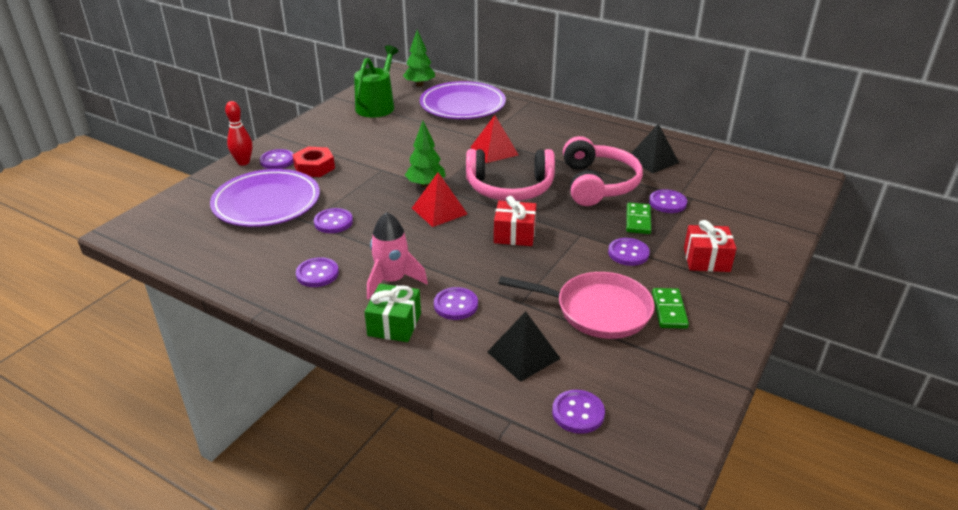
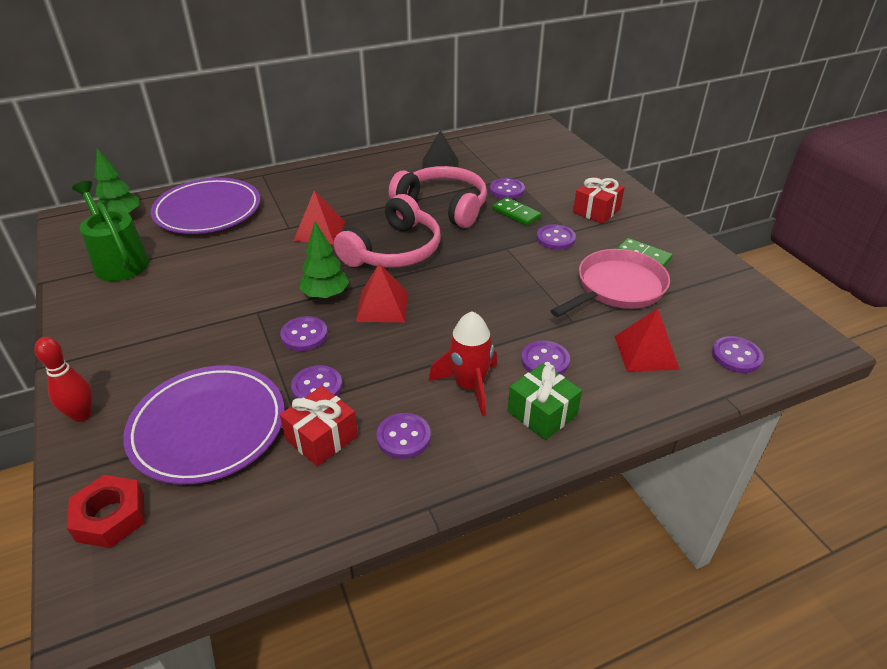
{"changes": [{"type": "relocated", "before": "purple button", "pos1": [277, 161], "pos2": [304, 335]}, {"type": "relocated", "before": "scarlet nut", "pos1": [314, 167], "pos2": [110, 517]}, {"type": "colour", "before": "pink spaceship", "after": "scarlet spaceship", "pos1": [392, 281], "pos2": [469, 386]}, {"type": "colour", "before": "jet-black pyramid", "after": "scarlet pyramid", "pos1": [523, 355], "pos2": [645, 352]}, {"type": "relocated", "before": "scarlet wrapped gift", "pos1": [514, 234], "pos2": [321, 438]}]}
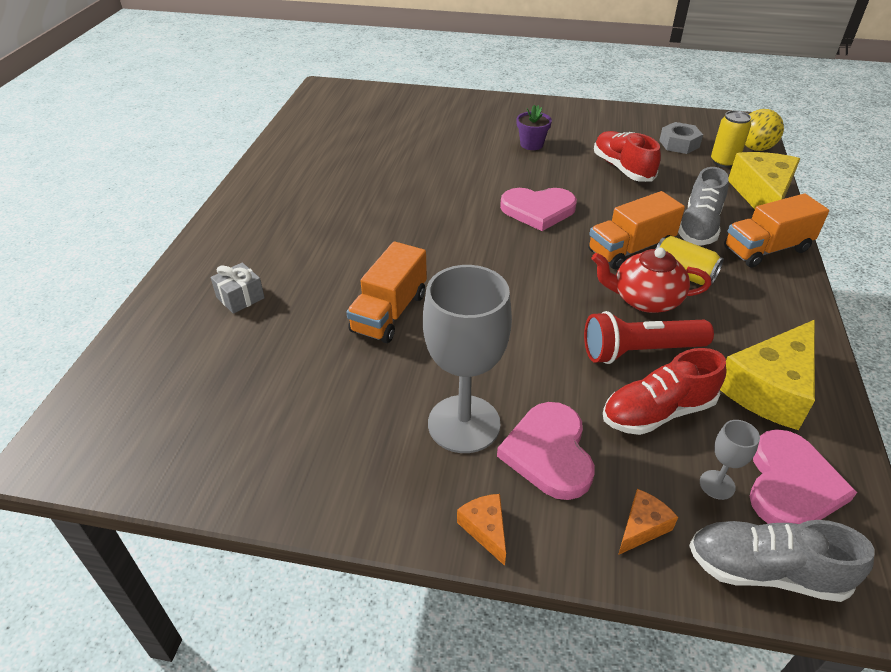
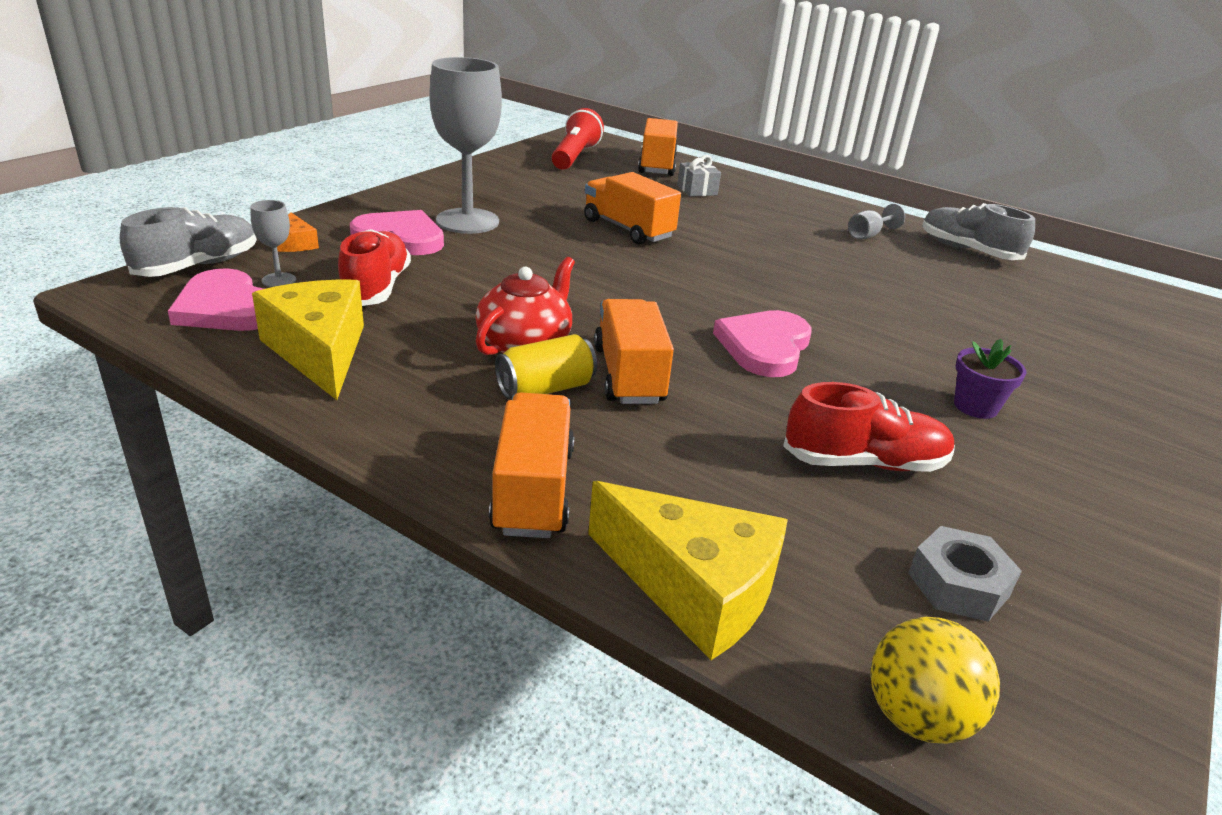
{"changes": [{"type": "missing", "before": "orange-coloured cheese", "pos1": [485, 529]}, {"type": "relocated", "before": "scarlet flashlight", "pos1": [640, 351], "pos2": [575, 157]}, {"type": "relocated", "before": "ash-grey sneaker", "pos1": [699, 227], "pos2": [968, 250]}, {"type": "missing", "before": "yellow tin", "pos1": [723, 162]}, {"type": "appeared", "after": "orange-coloured lorry", "pos2": [657, 165]}, {"type": "appeared", "after": "ash-grey chalice", "pos2": [868, 235]}]}
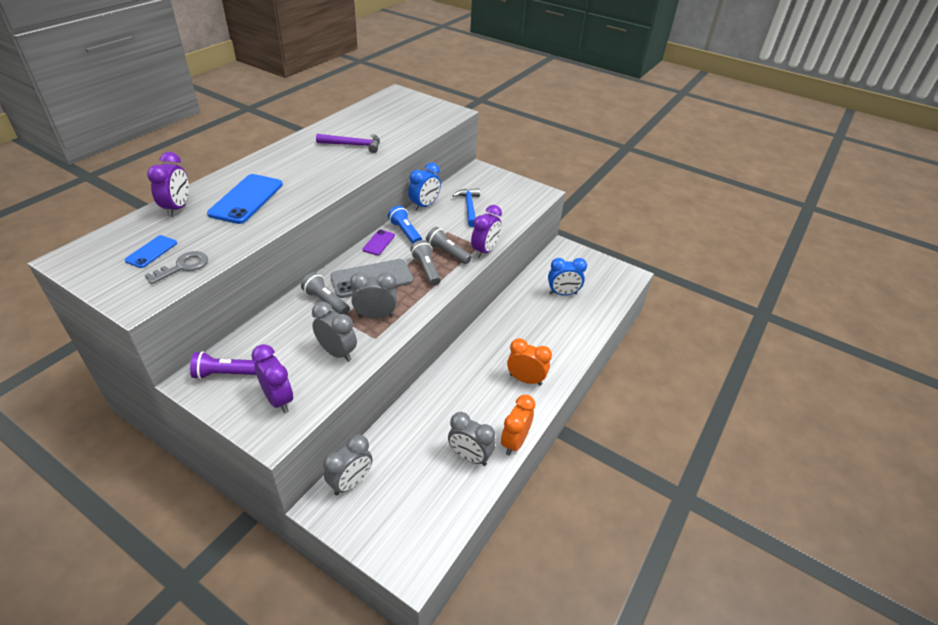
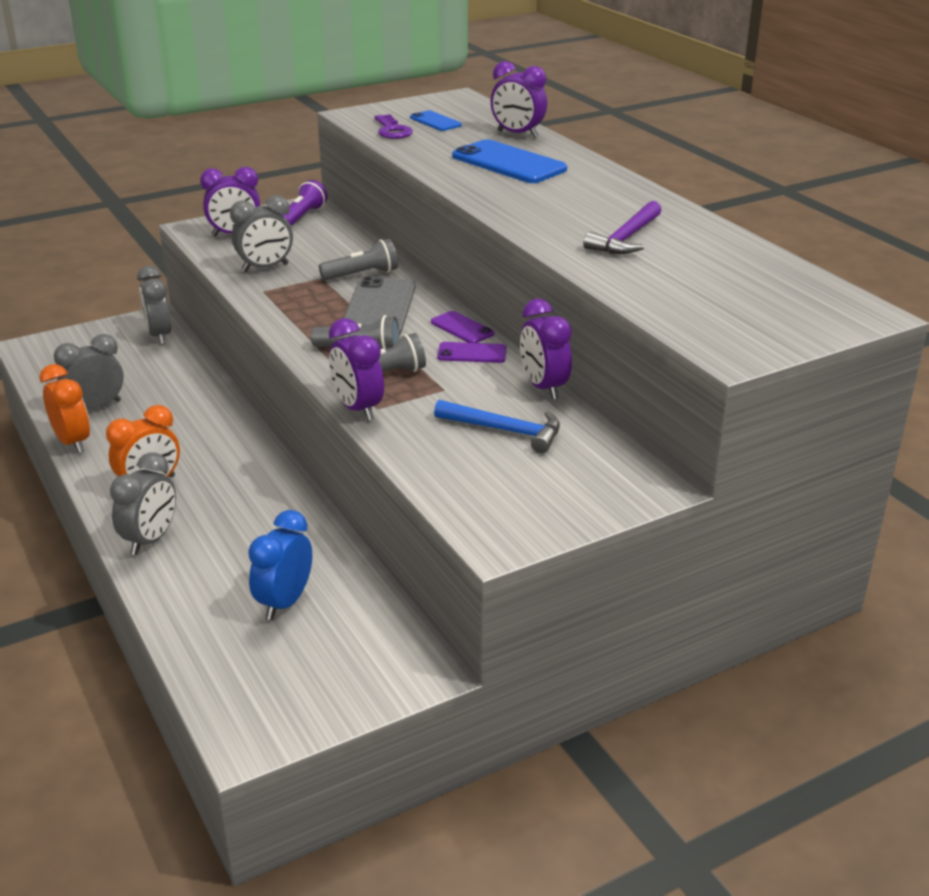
{"changes": [{"type": "colour", "before": "ash-grey latchkey", "after": "purple latchkey", "pos1": [183, 266], "pos2": [392, 130]}, {"type": "relocated", "before": "ash-grey alarm clock", "pos1": [375, 316], "pos2": [150, 540]}, {"type": "exchanged", "before": "cobalt flashlight", "after": "purple mobile phone", "pos1": [405, 232], "pos2": [472, 353]}, {"type": "colour", "before": "cobalt alarm clock", "after": "purple alarm clock", "pos1": [424, 205], "pos2": [543, 387]}]}
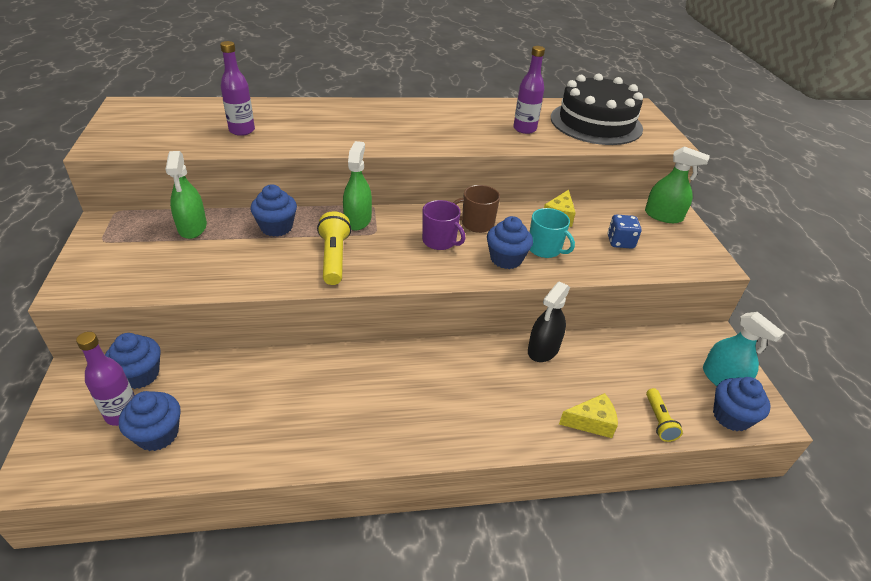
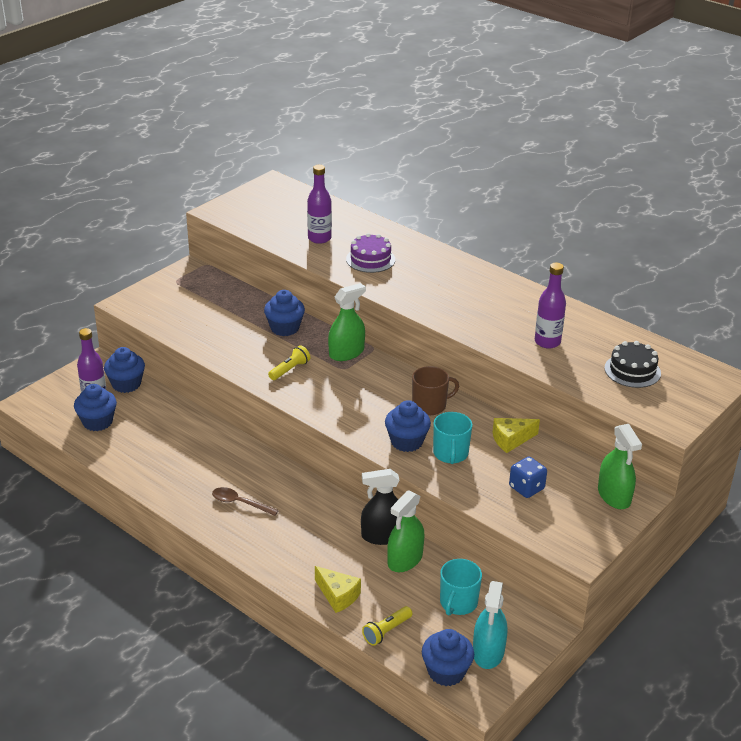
{"changes": [{"type": "relocated", "before": "emerald spray cleaner", "pos1": [192, 227], "pos2": [405, 559]}, {"type": "size", "before": "yellow flashlight", "pos1": [334, 258], "pos2": [290, 369], "scale": 0.63}, {"type": "missing", "before": "purple coffee mug", "pos1": [440, 241]}, {"type": "spun", "before": "russet coffee mug", "pos1": [476, 224], "pos2": [430, 405], "turn": 120}, {"type": "size", "before": "jet-black gateau", "pos1": [596, 123], "pos2": [632, 370], "scale": 0.51}, {"type": "appeared", "after": "russet spoon", "pos2": [240, 503]}, {"type": "appeared", "after": "purple gateau", "pos2": [370, 259]}, {"type": "appeared", "after": "aqua coffee mug", "pos2": [458, 603]}]}
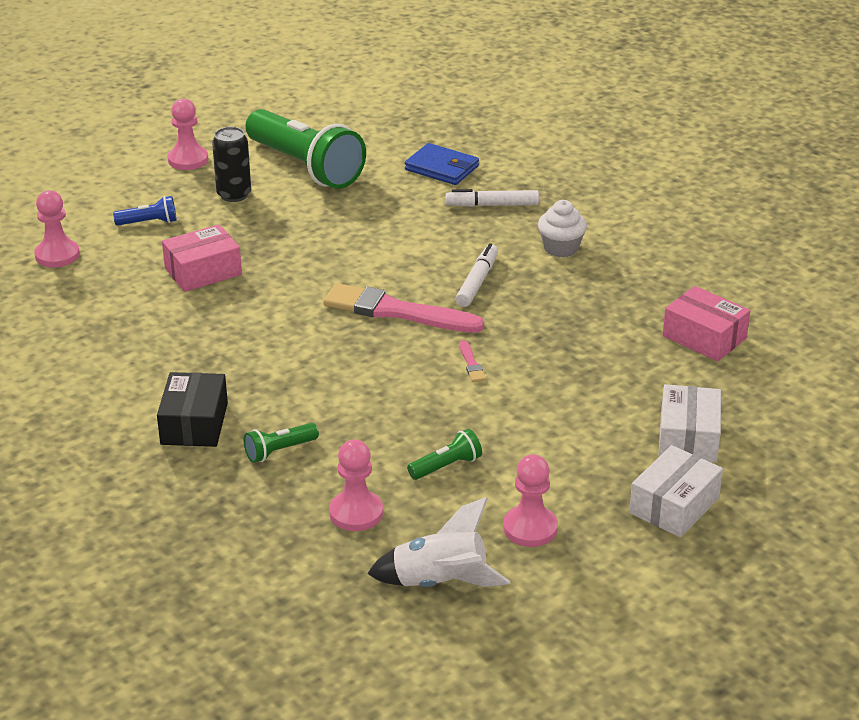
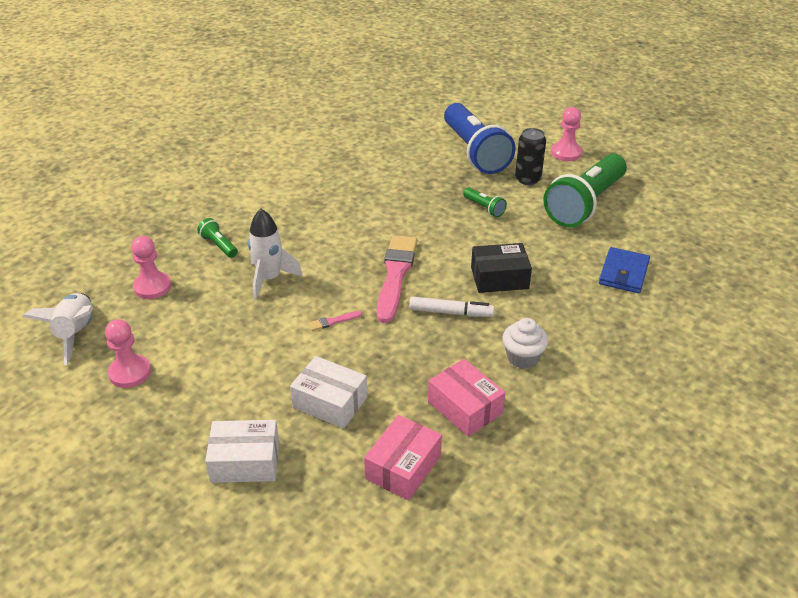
{"changes": [{"type": "missing", "before": "pink chess pawn", "pos1": [57, 255]}, {"type": "size", "before": "cobalt flashlight", "pos1": [149, 222], "pos2": [474, 152], "scale": 2.41}, {"type": "relocated", "before": "jet-black parcel", "pos1": [194, 424], "pos2": [499, 278]}, {"type": "relocated", "before": "pink parcel", "pos1": [203, 271], "pos2": [465, 407]}, {"type": "relocated", "before": "emerald flashlight", "pos1": [447, 466], "pos2": [484, 208]}, {"type": "missing", "before": "pure white marker pen", "pos1": [492, 205]}, {"type": "relocated", "before": "pure white parcel", "pos1": [674, 505], "pos2": [330, 402]}, {"type": "appeared", "after": "pure white spaceship", "pos2": [269, 279]}]}
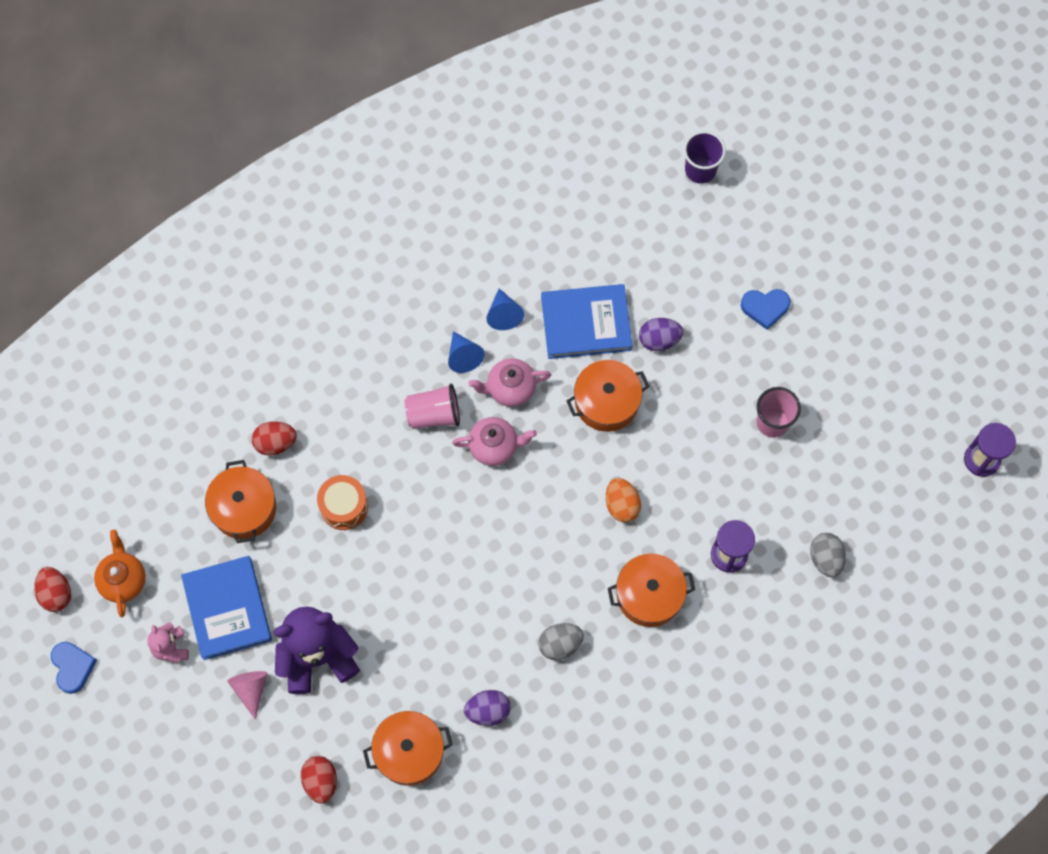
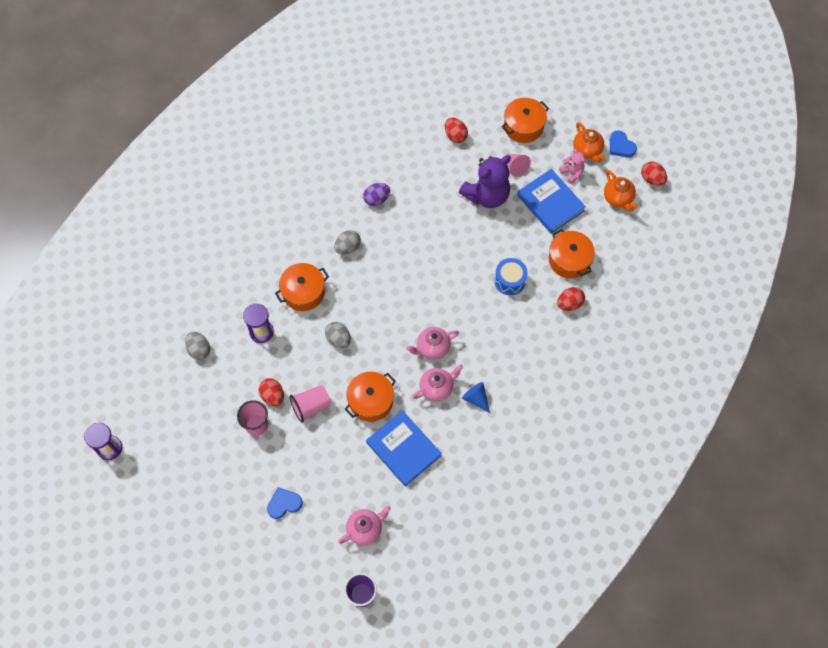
{"changes": [{"type": "colour", "before": "orange-coloured snare drum", "after": "cobalt snare drum", "pos1": [344, 506], "pos2": [509, 281]}, {"type": "relocated", "before": "orange-coloured pot", "pos1": [409, 751], "pos2": [523, 126]}, {"type": "relocated", "before": "pink beaker", "pos1": [434, 414], "pos2": [311, 406]}, {"type": "missing", "before": "cobalt solid cone", "pos1": [503, 314]}, {"type": "spun", "before": "cobalt hardcover", "pos1": [586, 323], "pos2": [403, 449], "turn": 75}, {"type": "colour", "before": "orange-coloured egg shape", "after": "ash-grey egg shape", "pos1": [621, 505], "pos2": [338, 339]}, {"type": "missing", "before": "purple egg shape", "pos1": [659, 340]}, {"type": "appeared", "after": "scarlet egg shape", "pos2": [273, 396]}, {"type": "appeared", "after": "pink china teapot", "pos2": [365, 529]}, {"type": "appeared", "after": "orange-coloured china teapot", "pos2": [587, 150]}]}
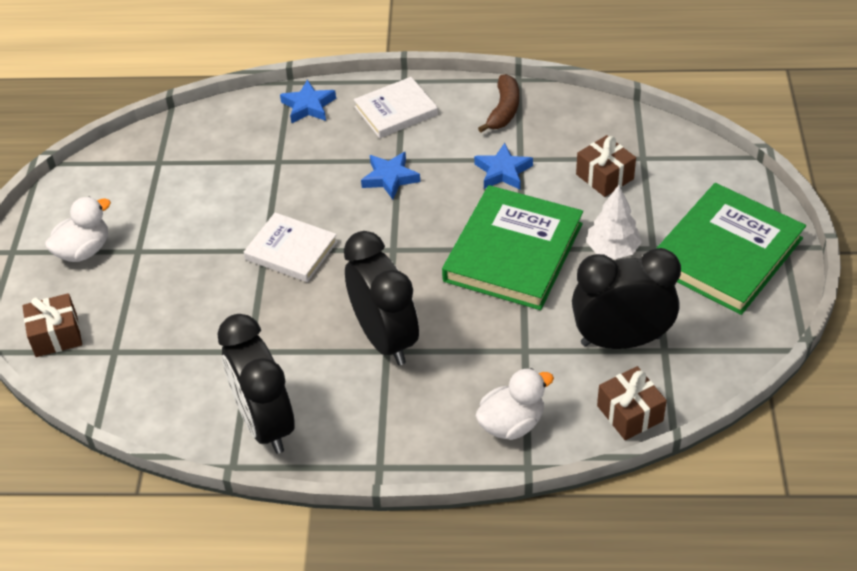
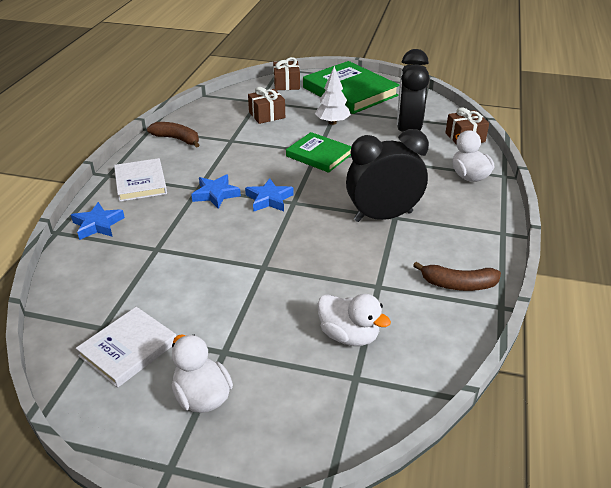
{"changes": [{"type": "relocated", "before": "russet wrapped gift", "pos1": [56, 335], "pos2": [286, 84]}, {"type": "exchanged", "before": "jet-black alarm clock", "after": "russet banana", "pos1": [265, 424], "pos2": [458, 284]}, {"type": "relocated", "before": "pure white hardcover", "pos1": [291, 251], "pos2": [128, 349]}, {"type": "size", "before": "emerald hardcover", "pos1": [513, 252], "pos2": [319, 155], "scale": 0.59}, {"type": "relocated", "before": "cobalt five-pointed star", "pos1": [503, 171], "pos2": [269, 199]}, {"type": "appeared", "after": "pure white duck", "pos2": [349, 335]}]}
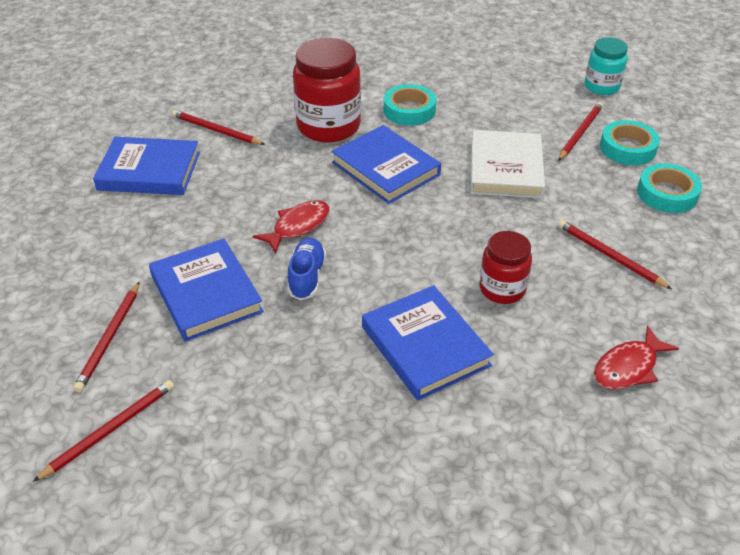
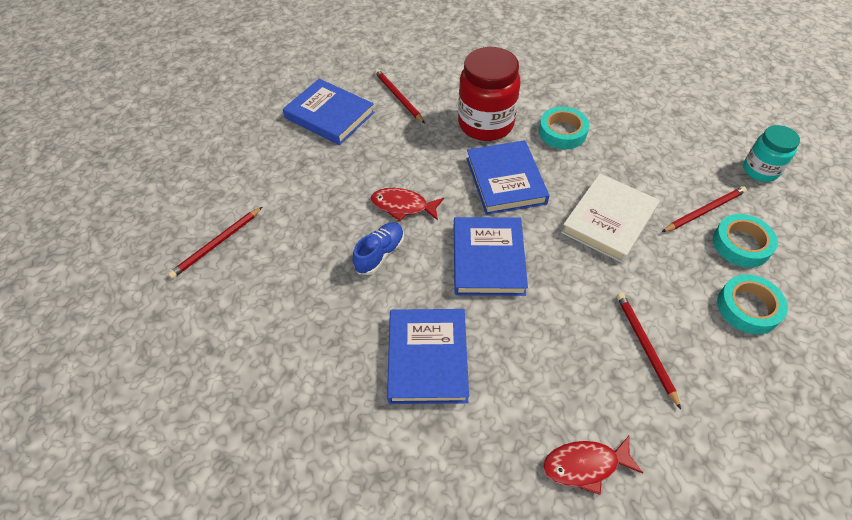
{"changes": [{"type": "missing", "before": "scarlet pencil", "pos1": [110, 430]}, {"type": "relocated", "before": "cobalt hardcover", "pos1": [206, 293], "pos2": [488, 259]}, {"type": "spun", "before": "scarlet toy fish", "pos1": [298, 226], "pos2": [403, 206], "turn": -150}, {"type": "missing", "before": "scarlet preserve jar", "pos1": [502, 289]}]}
